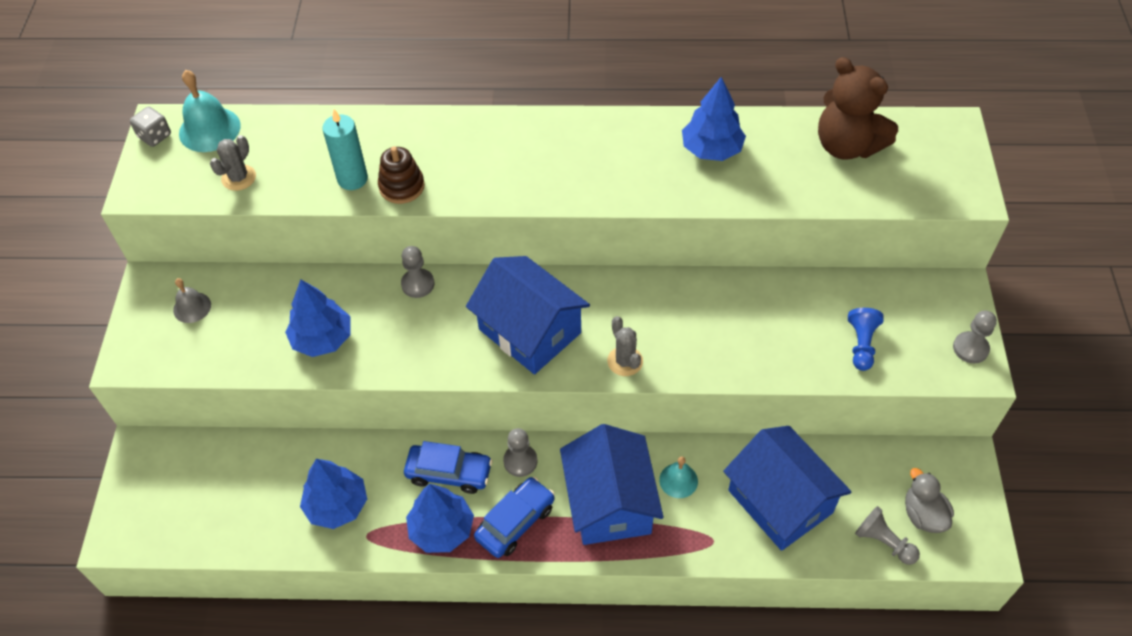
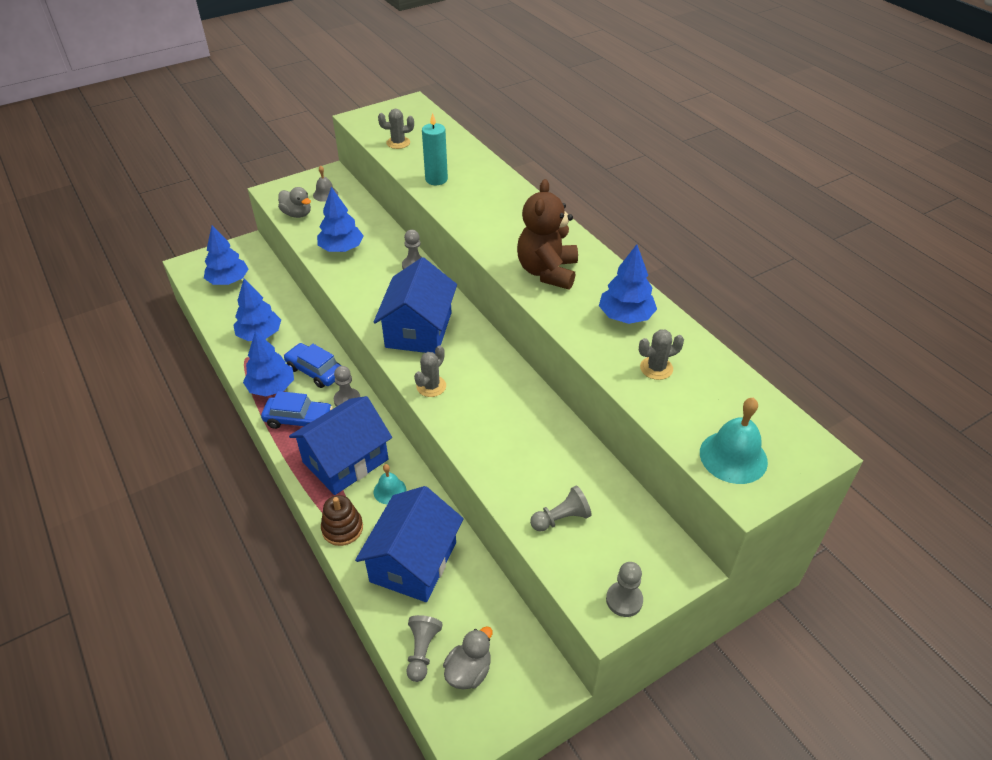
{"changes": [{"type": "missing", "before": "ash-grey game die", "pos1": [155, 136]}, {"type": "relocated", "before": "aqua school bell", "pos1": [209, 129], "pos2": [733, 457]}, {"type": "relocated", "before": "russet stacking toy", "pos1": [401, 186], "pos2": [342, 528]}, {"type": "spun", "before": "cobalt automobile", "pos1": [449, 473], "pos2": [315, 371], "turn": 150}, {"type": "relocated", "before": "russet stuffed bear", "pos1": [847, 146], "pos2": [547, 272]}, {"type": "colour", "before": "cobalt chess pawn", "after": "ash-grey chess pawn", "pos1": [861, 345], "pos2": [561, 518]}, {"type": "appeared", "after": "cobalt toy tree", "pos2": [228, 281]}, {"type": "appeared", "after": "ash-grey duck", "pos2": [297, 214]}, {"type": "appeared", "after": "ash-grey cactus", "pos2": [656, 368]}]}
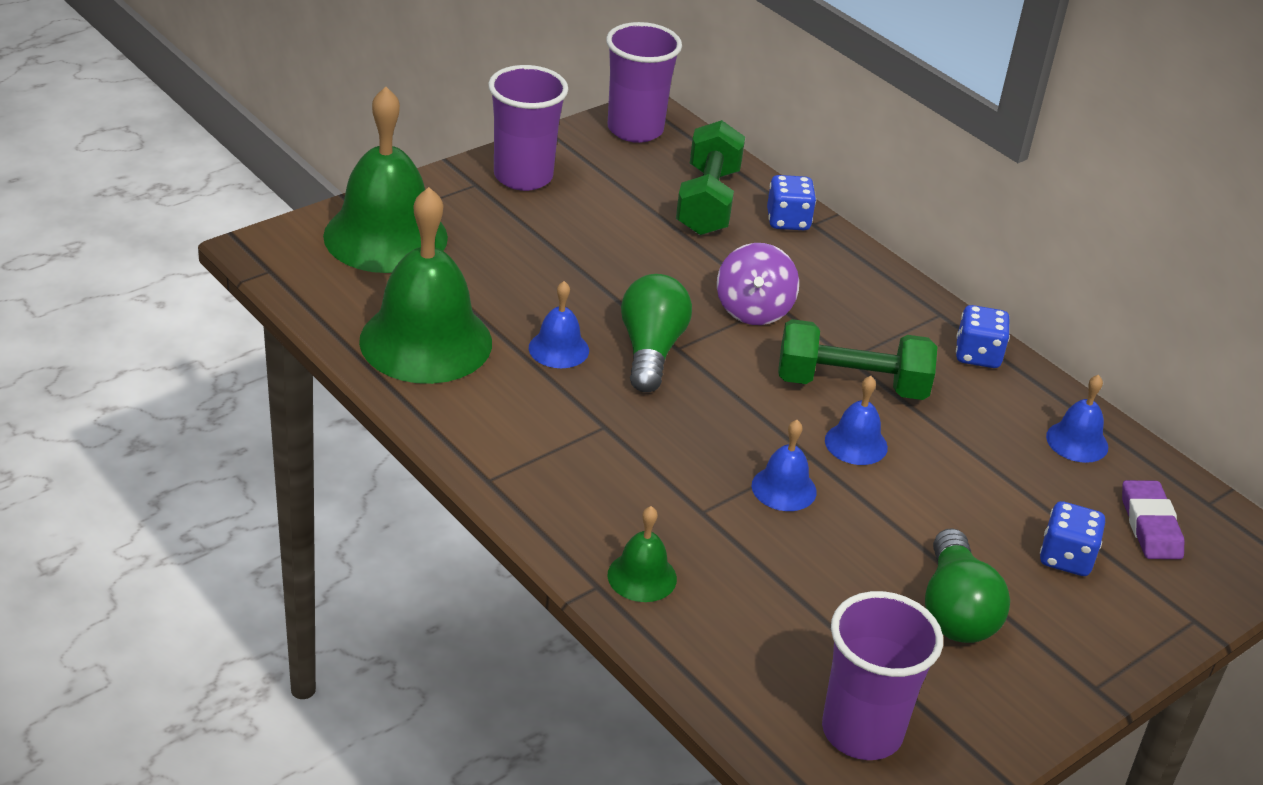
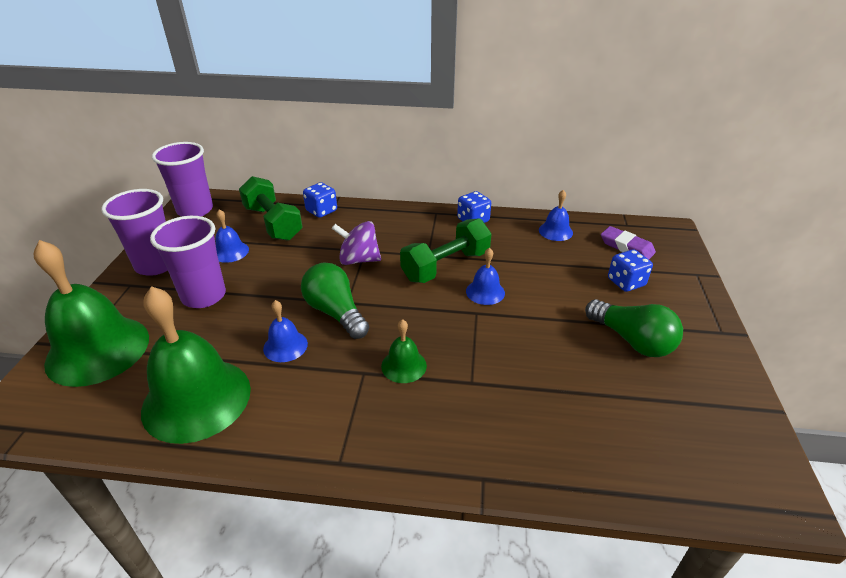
{"changes": [{"type": "relocated", "before": "emerald school bell", "pos1": [642, 576], "pos2": [404, 365]}, {"type": "spun", "before": "purple toy top", "pos1": [753, 310], "pos2": [358, 260], "turn": 135}, {"type": "relocated", "before": "cobalt school bell", "pos1": [784, 488], "pos2": [230, 251]}, {"type": "relocated", "before": "purple beaker", "pos1": [862, 731], "pos2": [204, 296]}]}
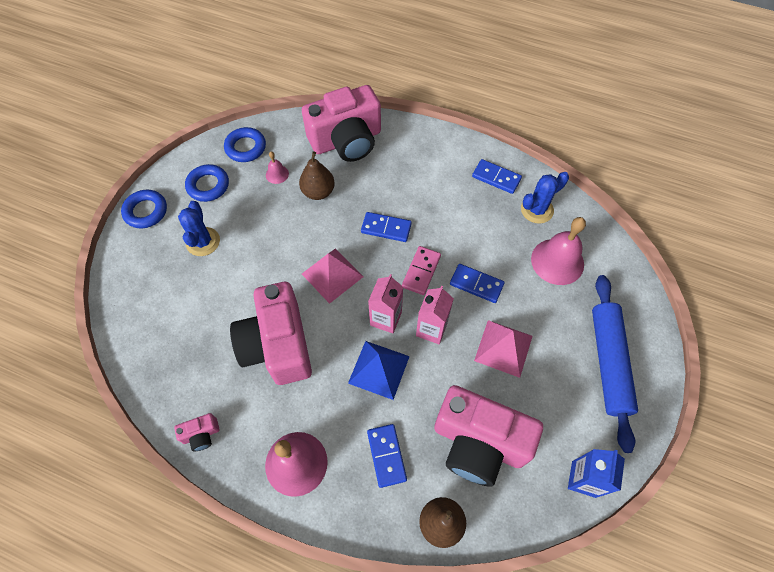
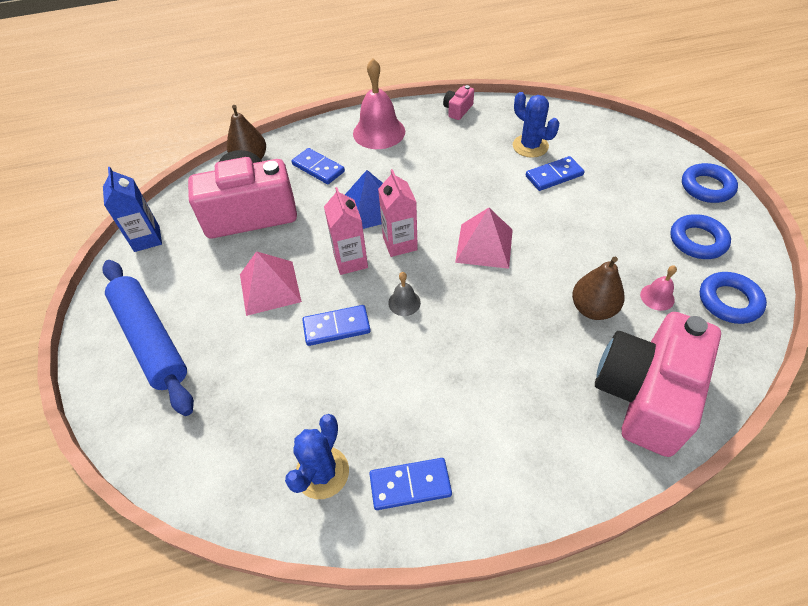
{"changes": [{"type": "relocated", "before": "cobalt cactus", "pos1": [203, 242], "pos2": [530, 146]}, {"type": "missing", "before": "pink camera", "pos1": [278, 345]}, {"type": "relocated", "before": "cobalt domino", "pos1": [386, 228], "pos2": [554, 175]}, {"type": "exchanged", "before": "pink domino", "after": "ash-grey school bell", "pos1": [421, 271], "pos2": [404, 302]}, {"type": "missing", "before": "pink school bell", "pos1": [557, 261]}]}
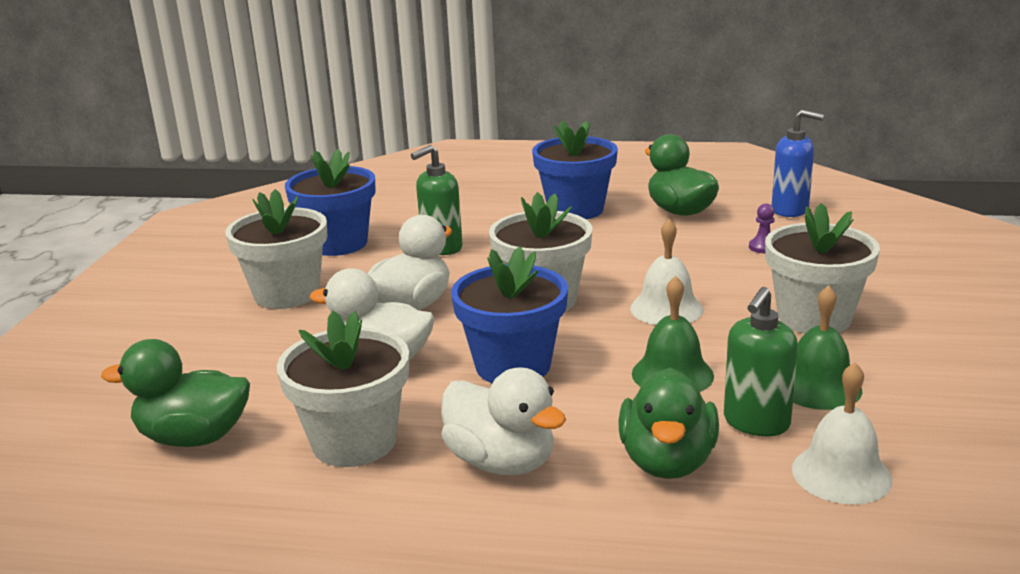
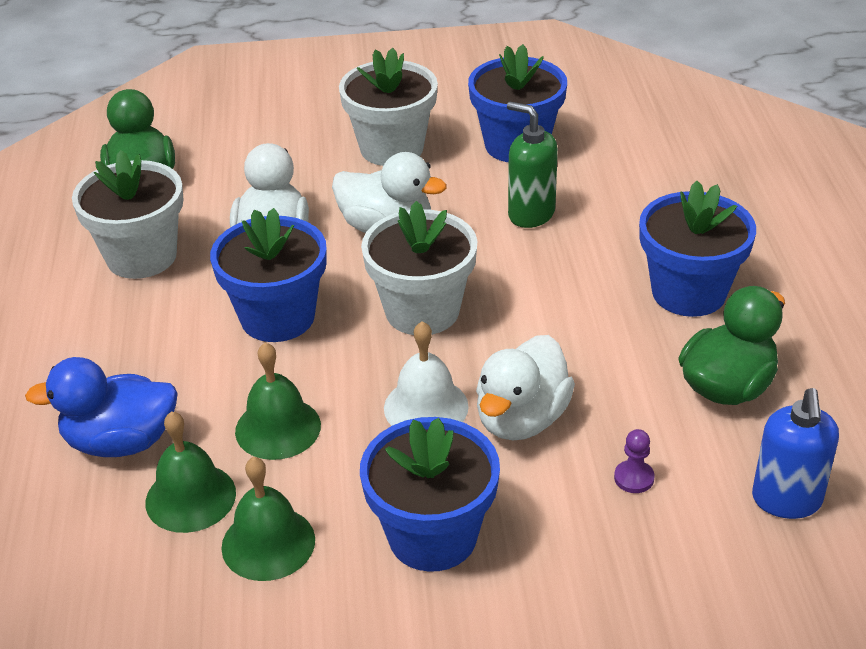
{"changes": [{"type": "relocated", "before": "pure white duck", "pos1": [501, 462], "pos2": [521, 419]}, {"type": "colour", "before": "emerald duck", "after": "cobalt duck", "pos1": [667, 461], "pos2": [121, 442]}, {"type": "exchanged", "before": "emerald soap dispenser", "after": "emerald school bell", "pos1": [756, 423], "pos2": [190, 497]}, {"type": "colour", "before": "pure white plant pot", "after": "cobalt plant pot", "pos1": [814, 318], "pos2": [432, 536]}, {"type": "missing", "before": "pure white school bell", "pos1": [841, 474]}]}
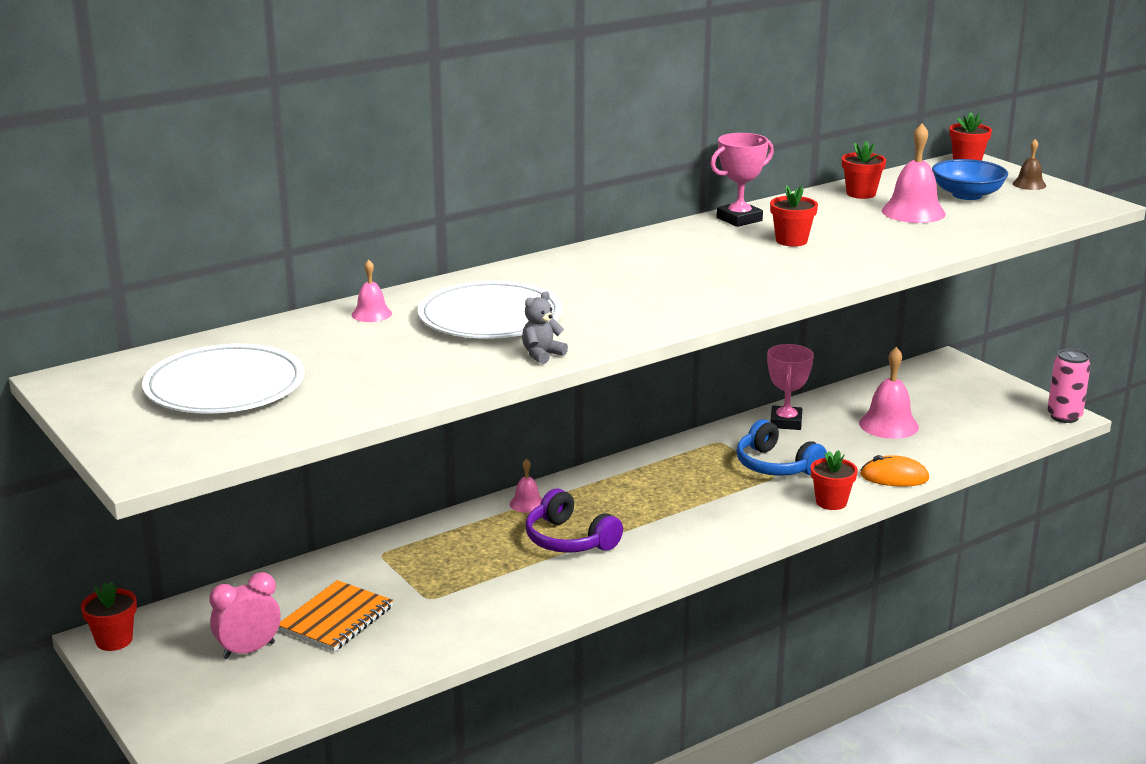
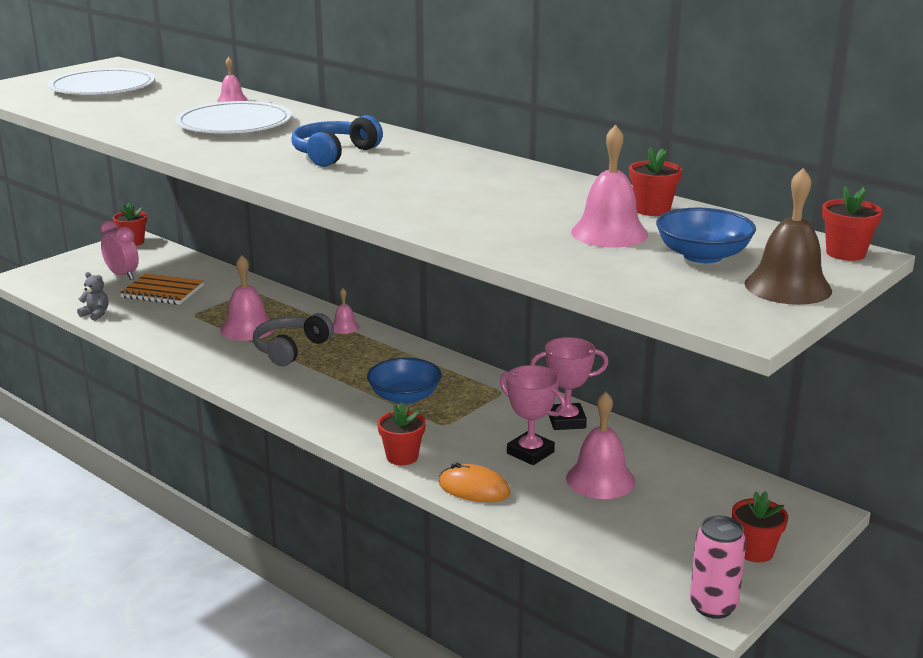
{"changes": [{"type": "relocated", "before": "ash-grey stuffed bear", "pos1": [542, 355], "pos2": [96, 314]}, {"type": "colour", "before": "purple headset", "after": "ash-grey headset", "pos1": [569, 540], "pos2": [291, 349]}, {"type": "relocated", "before": "pink award cup", "pos1": [739, 219], "pos2": [530, 453]}, {"type": "relocated", "before": "cobalt headset", "pos1": [776, 466], "pos2": [334, 154]}, {"type": "relocated", "before": "scarlet plant pot", "pos1": [791, 241], "pos2": [755, 551]}, {"type": "spun", "before": "orange-coloured computer mouse", "pos1": [894, 477], "pos2": [474, 489], "turn": -60}, {"type": "size", "before": "russet school bell", "pos1": [1029, 184], "pos2": [788, 287], "scale": 1.84}, {"type": "appeared", "after": "pink school bell", "pos2": [247, 328]}, {"type": "appeared", "after": "cobalt deep dish", "pos2": [404, 397]}]}
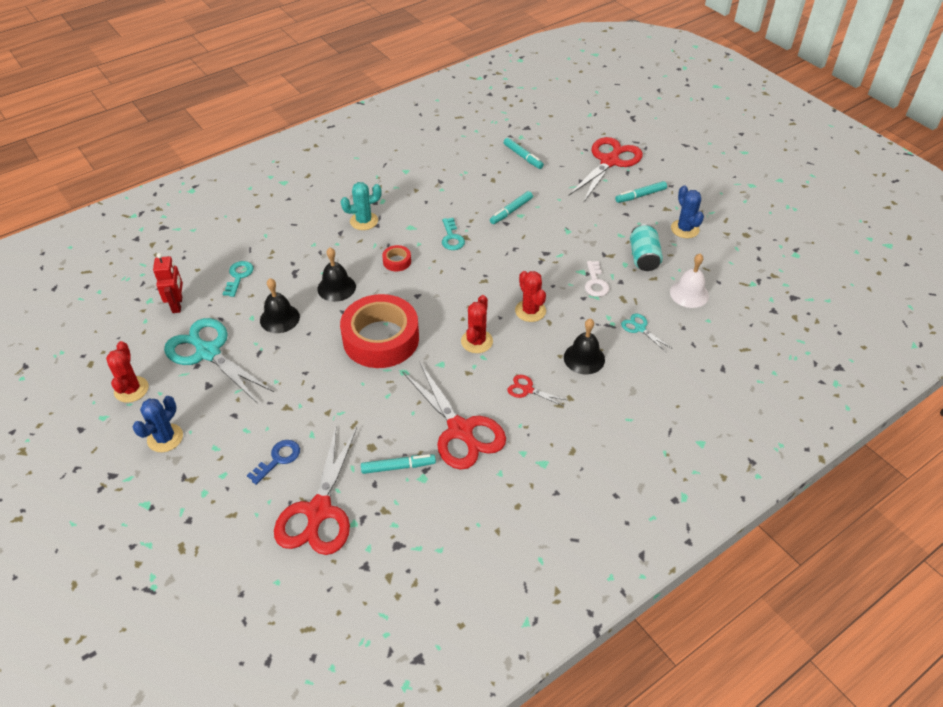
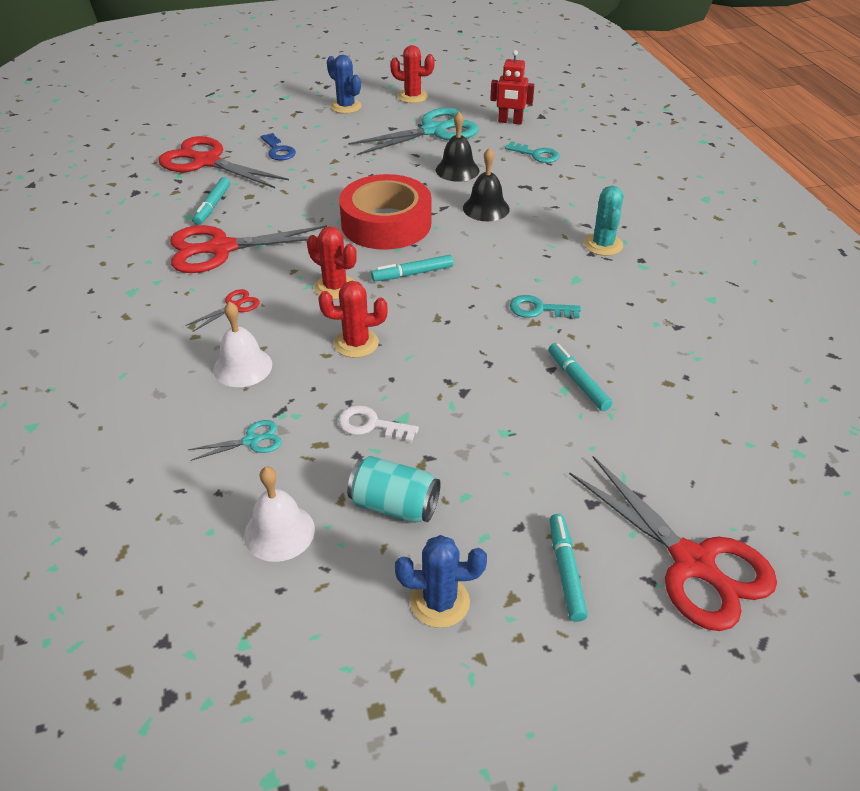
{"changes": [{"type": "missing", "before": "scarlet tape", "pos1": [397, 261]}, {"type": "relocated", "before": "aqua marker pen", "pos1": [523, 157], "pos2": [412, 274]}, {"type": "colour", "before": "jet-black school bell", "after": "pure white school bell", "pos1": [584, 358], "pos2": [243, 367]}]}
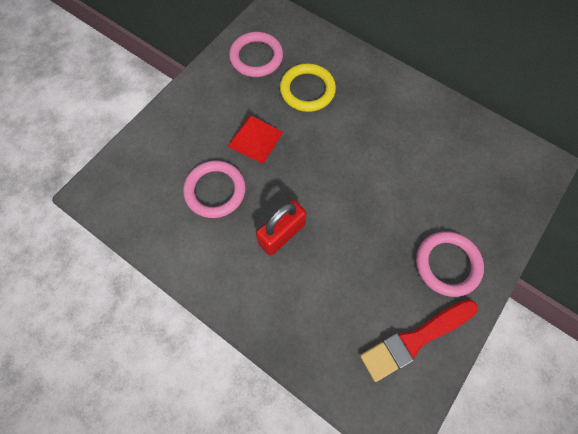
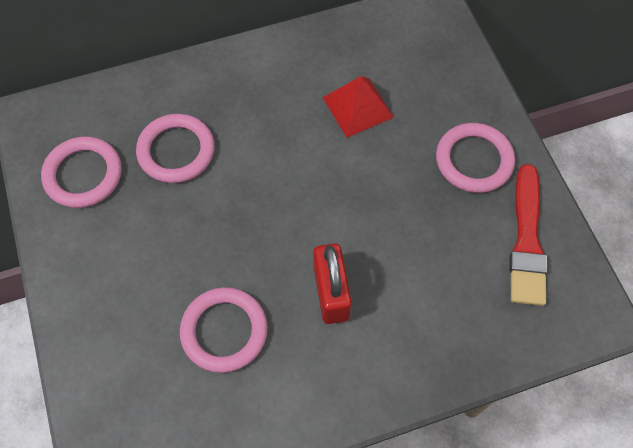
{"changes": [{"type": "relocated", "before": "scarlet pyramid", "pos1": [255, 139], "pos2": [358, 107]}, {"type": "colour", "before": "yellow ring", "after": "pink ring", "pos1": [307, 90], "pos2": [176, 151]}]}
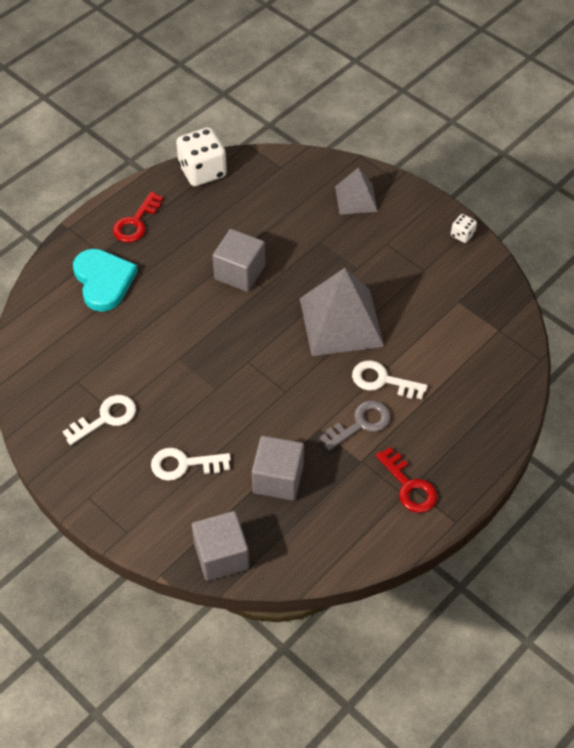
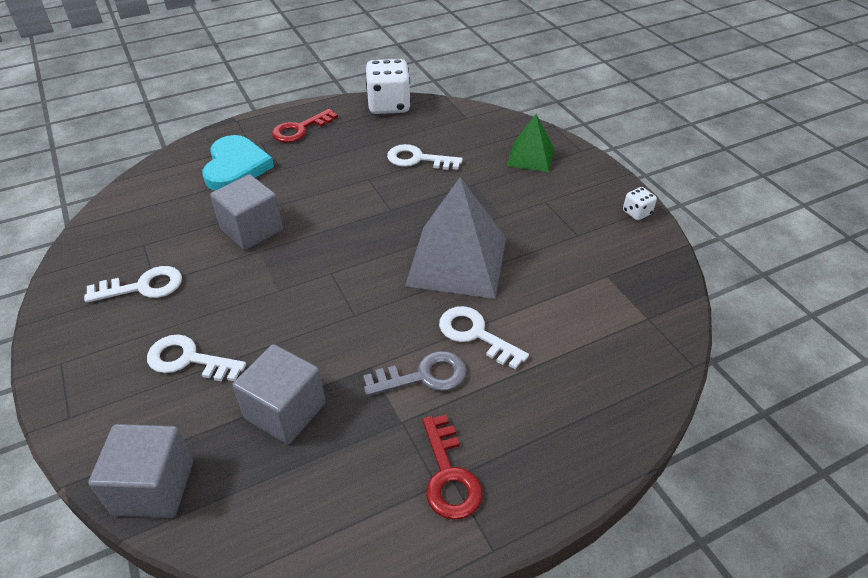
{"changes": [{"type": "relocated", "before": "ash-grey solid cube", "pos1": [239, 272], "pos2": [251, 230]}, {"type": "colour", "before": "ash-grey pyramid", "after": "emerald pyramid", "pos1": [356, 199], "pos2": [530, 157]}, {"type": "appeared", "after": "pure white latchkey", "pos2": [418, 159]}]}
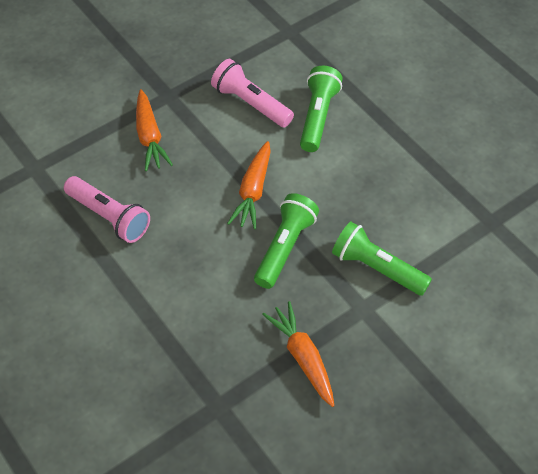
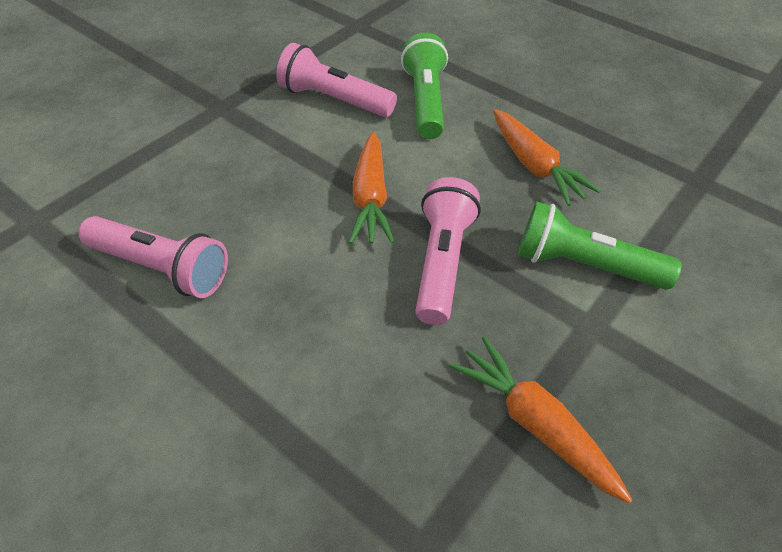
{"changes": [{"type": "relocated", "before": "orange-coloured carrot", "pos1": [150, 137], "pos2": [535, 166]}, {"type": "colour", "before": "emerald flashlight", "after": "pink flashlight", "pos1": [285, 247], "pos2": [442, 262]}]}
